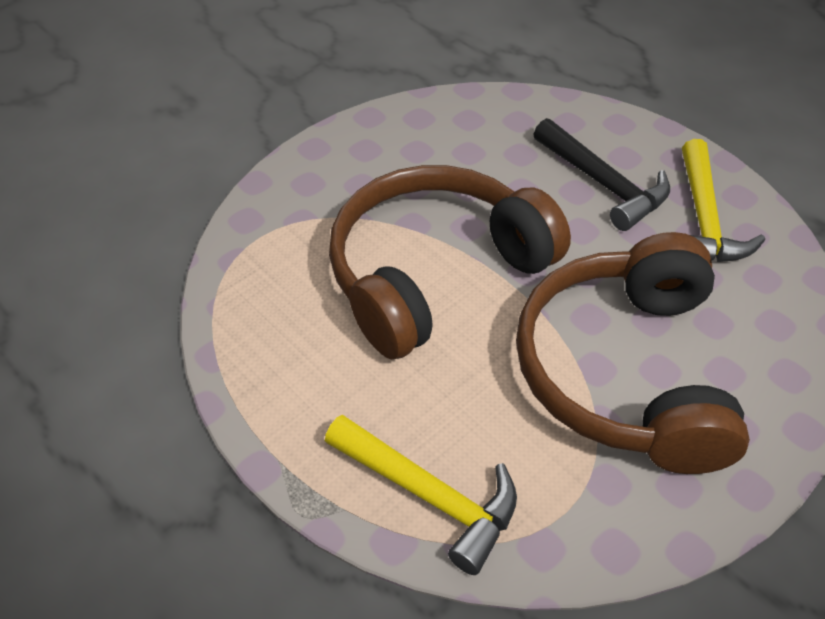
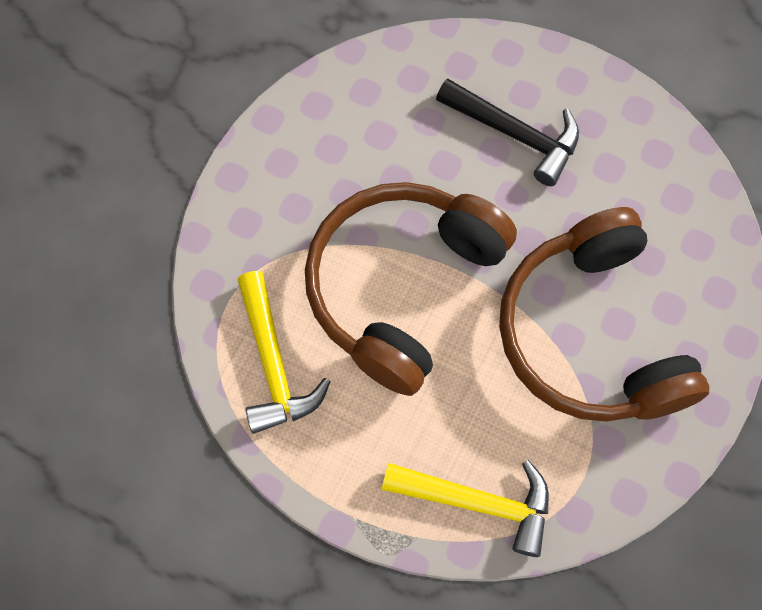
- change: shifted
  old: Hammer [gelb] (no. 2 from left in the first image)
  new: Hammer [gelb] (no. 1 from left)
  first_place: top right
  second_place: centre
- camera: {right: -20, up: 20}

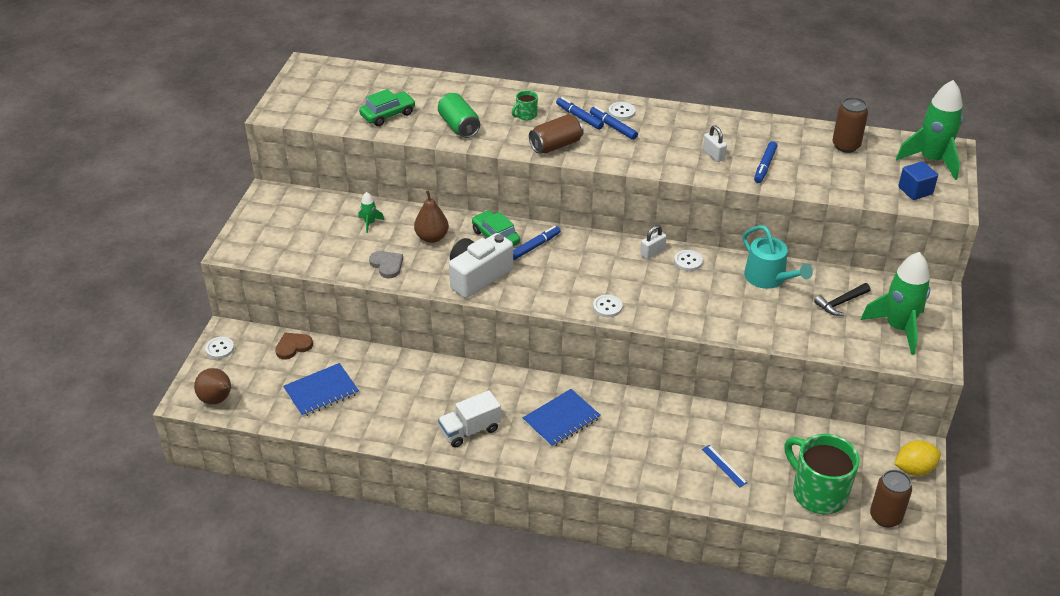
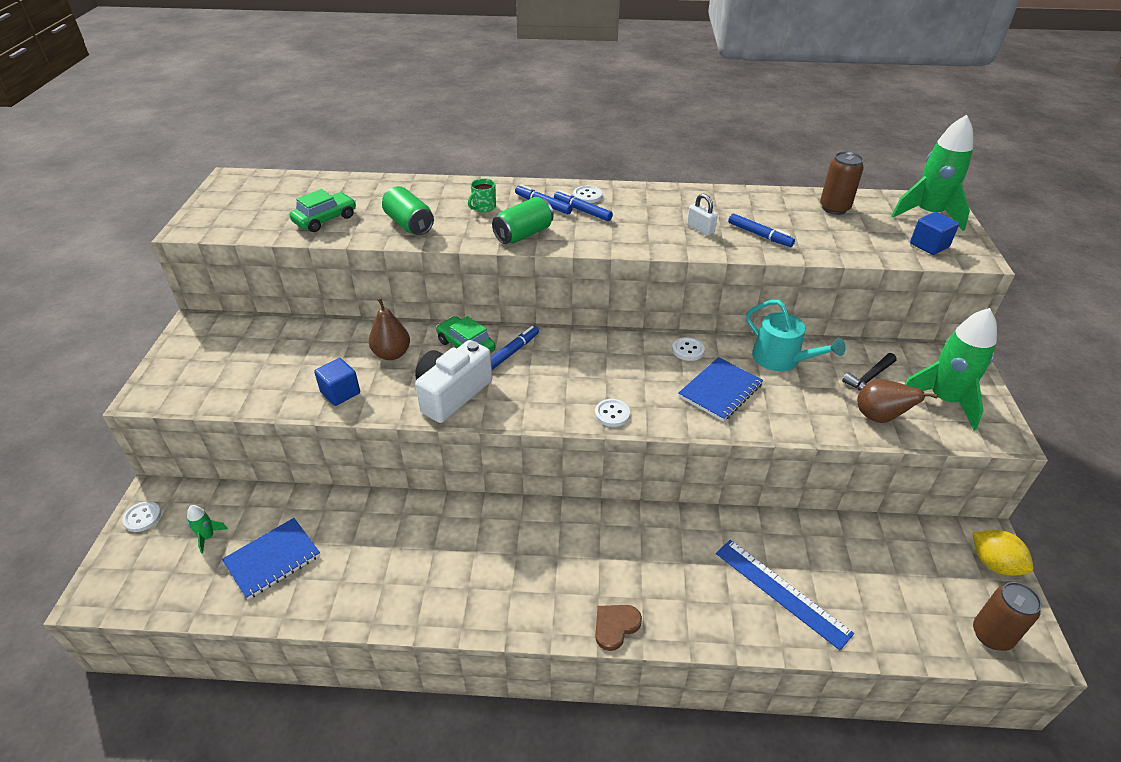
- change: repainted
  old: Dose [braun] (no. 1 from left)
  new: Dose [grün] (no. 2 from left)
  first_place: top centre
  second_place: top centre
- change: rotated
  old: Filzstift [blau] (no. 4 from left)
  first_place: top right
  second_place: top right
  degrees: -60
- change: shifted
  old: Rakete [grün] (no. 1 from left)
  first_place: centre
  second_place: bottom left
- change: gone
  old: Vorhängeschloss [weiß] (no. 1 from left)
  first_place: centre
- change: swapped
  old: Herz [grau]
  new: Kubus [blau] (no. 1 from left)
  first_place: centre
  second_place: middle left
- change: shifted
  old: Herz [braun]
  first_place: middle left
  second_place: bottom centre
- change: shifted
  old: Birne [braun] (no. 1 from left in the first image)
  new: Birne [braun] (no. 2 from left)
  first_place: middle left
  second_place: middle right
- change: shifted
  old: Notizbuch [blau] (no. 2 from left)
  first_place: bottom centre
  second_place: centre
- change: gone
  old: Lastwagen [weiß]
  first_place: bottom centre
- change: gone
  old: Tasse [grün] (no. 2 from left)
  first_place: bottom right
- change: rotated
  old: Zitrone [gelb]
  first_place: bottom right
  second_place: bottom right
  degrees: 75
- change: scaled
  old: Lineal [blau]
  first_place: bottom right
  second_place: bottom right
  factor: 2.04
- camera: {right: -10, up: 0}

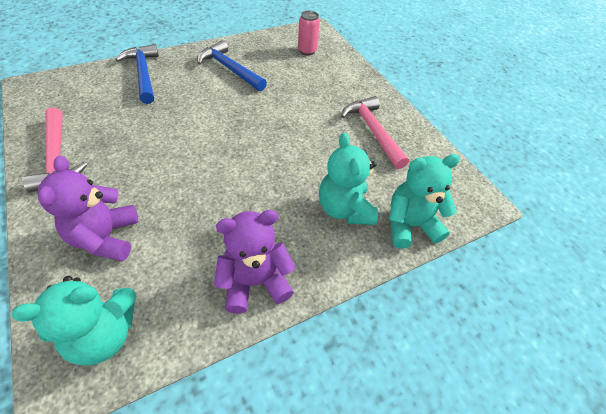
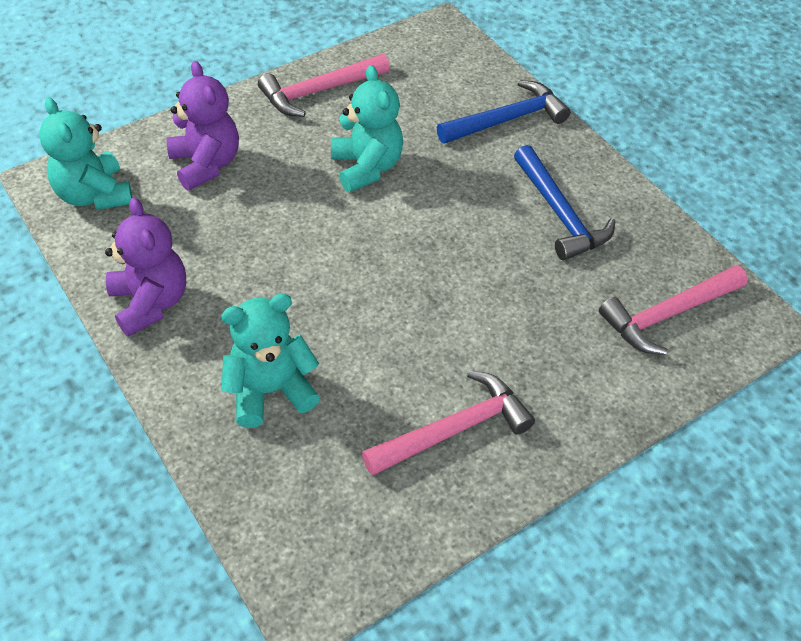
- change: swapped
  old: Dose [rosa]
  new: Hammer [rosa] (no. 3 from left)
  first_place: top centre
  second_place: middle right
- change: rotated
  old: Hammer [blau] (no. 2 from left)
  first_place: top centre
  second_place: top right
  degrees: 120
- change: shifted
  old: Teddybär [türkis] (no. 3 from left)
  first_place: middle right
  second_place: top centre
- change: rotated
  old: Teddybär [lila] (no. 1 from left in the first image)
  first_place: middle left
  second_place: top left
  degrees: 75
- camera: {right: 85, up: 0}

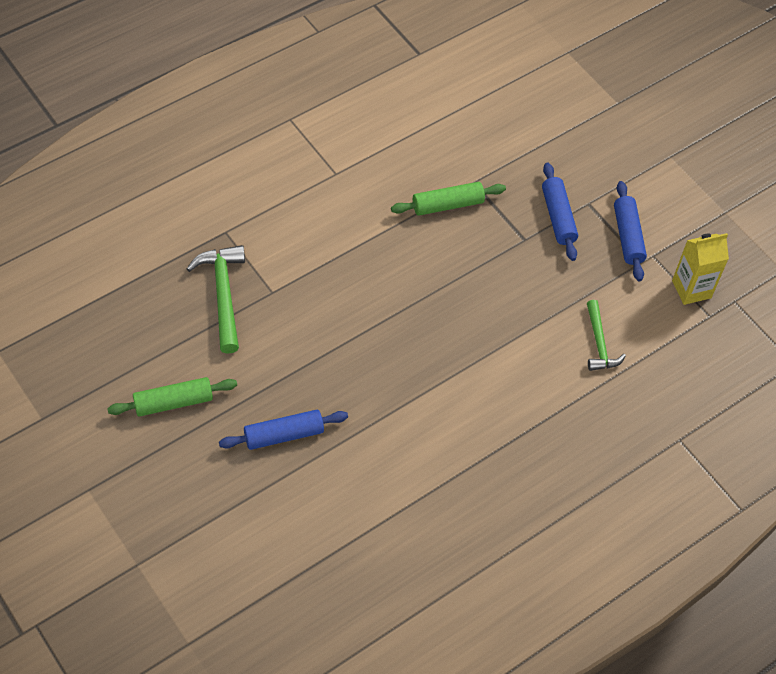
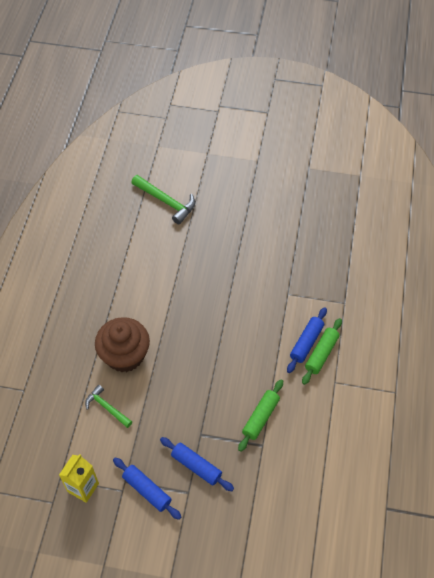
- change: shifted
  old: Hammer [grün] (no. 1 from left in the first image)
  new: Hammer [grün] (no. 2 from left)
  first_place: middle left
  second_place: centre
- change: shifted
  old: Nudelholz [grün] (no. 1 from left in the first image)
  new: Nudelholz [grün] (no. 2 from left)
  first_place: middle left
  second_place: middle right
- change: shifted
  old: Nudelholz [blau] (no. 1 from left in the first image)
  new: Nudelholz [blau] (no. 3 from left)
  first_place: centre
  second_place: middle right
- change: new
  new: Muffin [braun]
  second_place: middle left
- camera: {right: 140, up: 0}

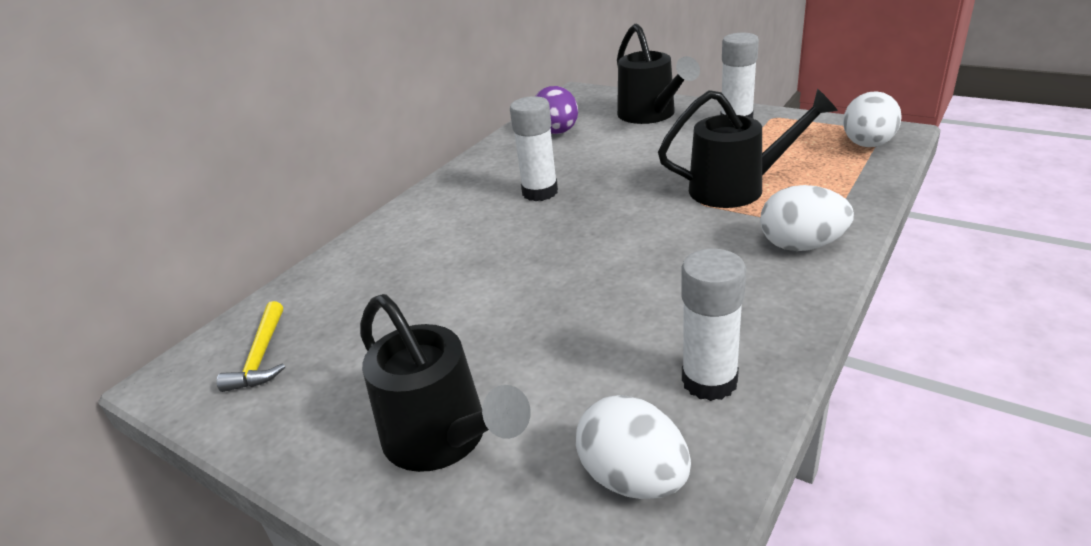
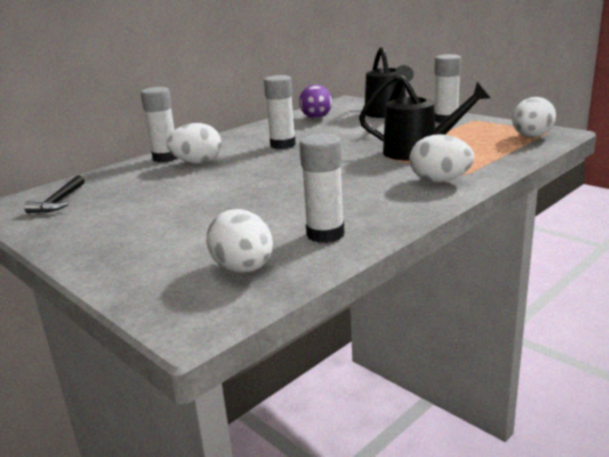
- change: gone
  old: Gießkanne [schwarz] (no. 1 from left)
  first_place: bottom centre
- change: repainted
  old: Hammer [gelb]
  new: Hammer [schwarz]
  first_place: middle left
  second_place: middle left
- change: new
  new: Klebestift [weiß] (no. 1 from left)
  second_place: top left
- change: new
  new: Ei [weiß] (no. 1 from left)
  second_place: top left
- camera: {right: 10, up: -10}

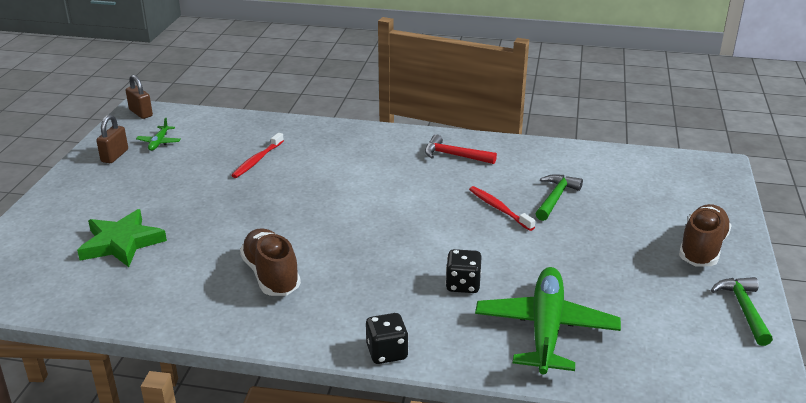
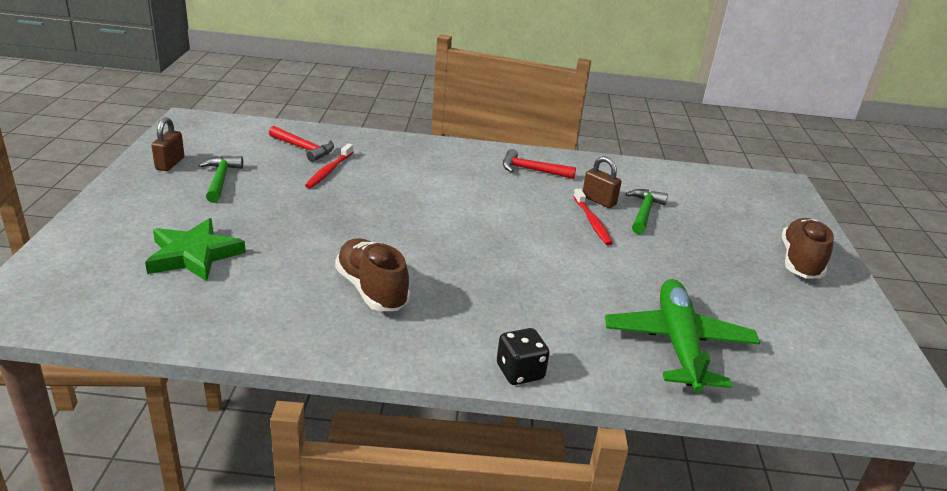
- change: shifted
  old: Vorhängeschloss [braun] (no. 2 from left)
  first_place: top left
  second_place: centre
- change: gone
  old: Flugzeug [grün] (no. 1 from left)
  first_place: top left
- change: rotated
  old: Zahnbürste [rot] (no. 2 from left)
  first_place: centre
  second_place: centre
  degrees: -150
- change: gone
  old: Spielwürfel [schwarz] (no. 2 from left)
  first_place: bottom centre
- change: shifted
  old: Hammer [grün] (no. 2 from left in the first image)
  new: Hammer [grün] (no. 1 from left)
  first_place: bottom right
  second_place: middle left
- change: new
  new: Hammer [rot] (no. 1 from left)
  second_place: top left
- camera: {right: -10, up: 0}

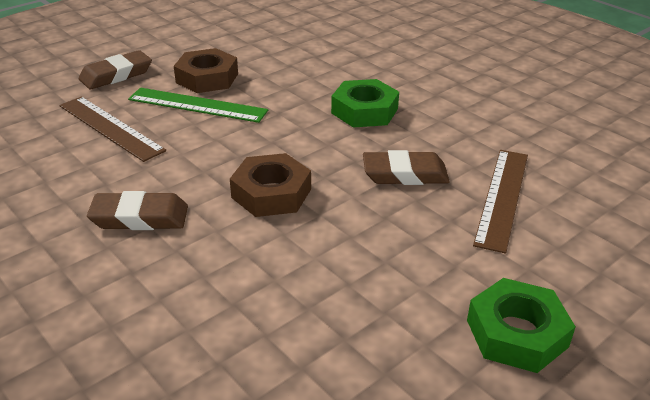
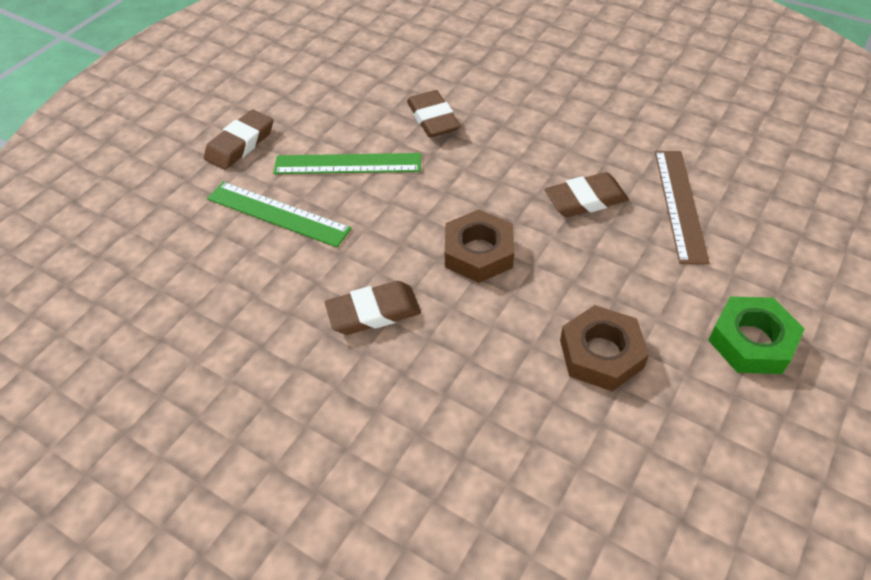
- change: shifted
  old: Sechskantmutter [braun] (no. 1 from left in the first image)
  new: Sechskantmutter [braun] (no. 2 from left)
  first_place: top left
  second_place: middle right
- change: gone
  old: Sechskantmutter [grün] (no. 1 from left)
  first_place: top centre
- change: repainted
  old: Lineal [braun] (no. 1 from left)
  new: Lineal [grün] (no. 1 from left)
  first_place: top left
  second_place: middle left
- change: new
  new: Radiergummi [braun] (no. 3 from left)
  second_place: top centre
- camera: {right: -15, up: 15}

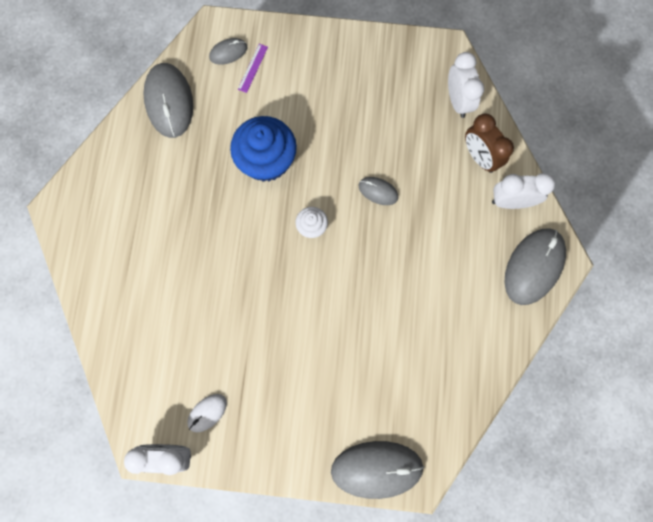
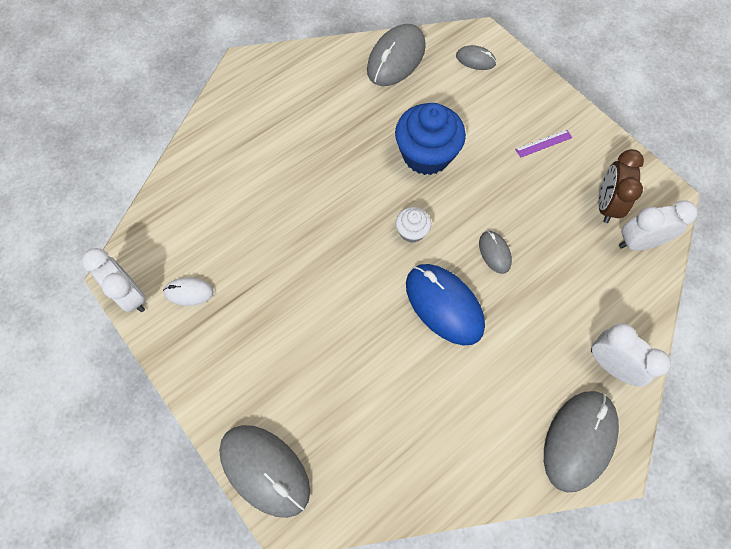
- change: shifted
  old: Lineal [lila]
  first_place: top centre
  second_place: top right
- change: rotated
  old: Wecker [weiß] (no. 2 from left in the first image)
  first_place: top right
  second_place: middle right
  degrees: -135
- change: shifted
  old: Wecker [braun]
  first_place: top right
  second_place: middle right
- change: rotated
  old: Computermaus [grau] (no. 5 from left)
  first_place: middle right
  second_place: bottom right
  degrees: -45
- change: new
  new: Computermaus [blau]
  second_place: centre
- camera: {right: 45, up: -10}

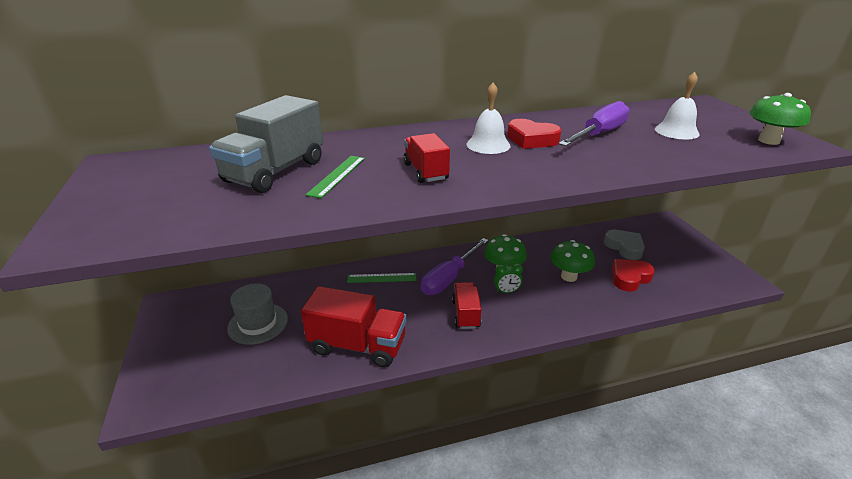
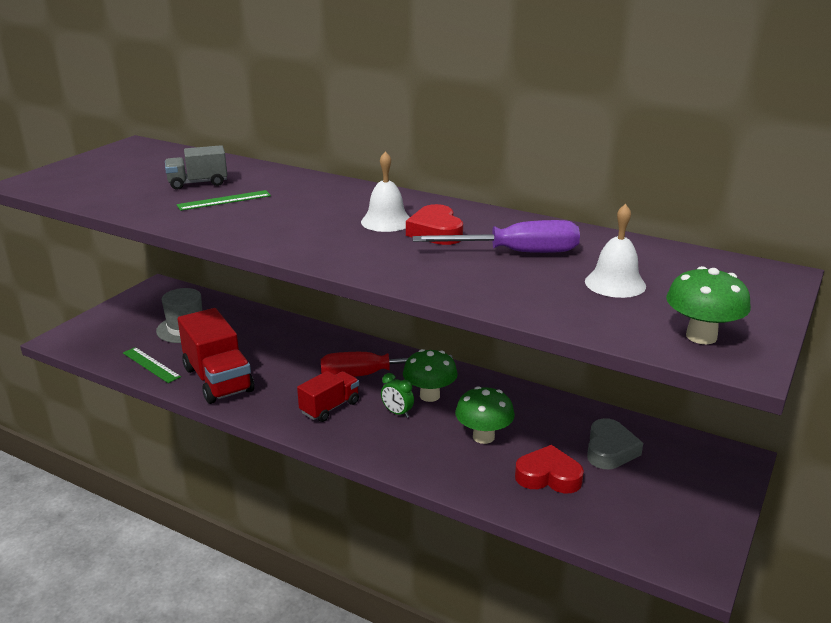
- change: scaled
  old: Lastwagen [grau]
  first_place: top left
  second_place: top left
  factor: 0.59
- change: gone
  old: Lastwagen [rot] (no. 2 from left)
  first_place: top centre
- change: repainted
  old: Schraubenzieher [lila] (no. 1 from left)
  new: Schraubenzieher [rot]
  first_place: centre
  second_place: centre
- change: shifted
  old: Lineal [grün] (no. 2 from left in the first image)
  new: Lineal [grün] (no. 1 from left)
  first_place: centre
  second_place: middle left
- camera: {right: 45, up: -5}

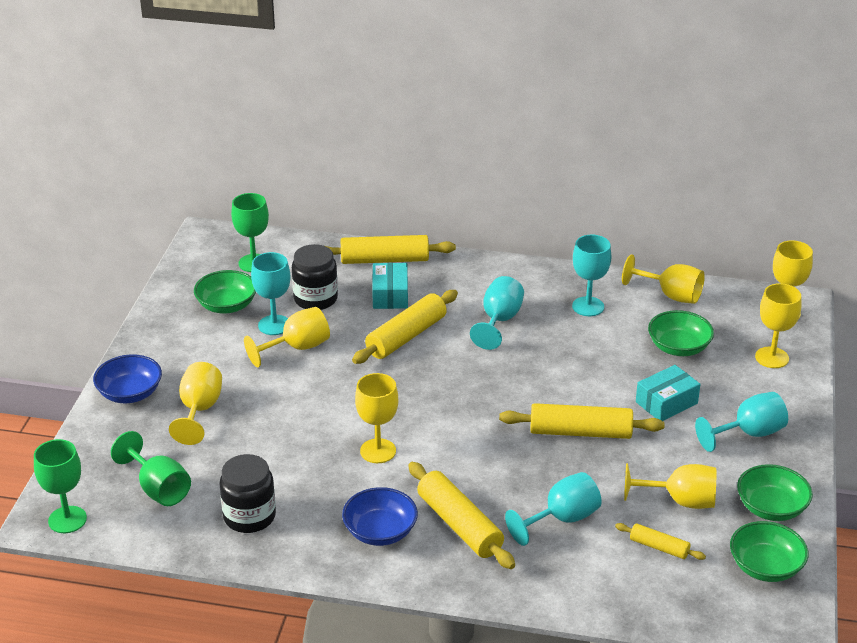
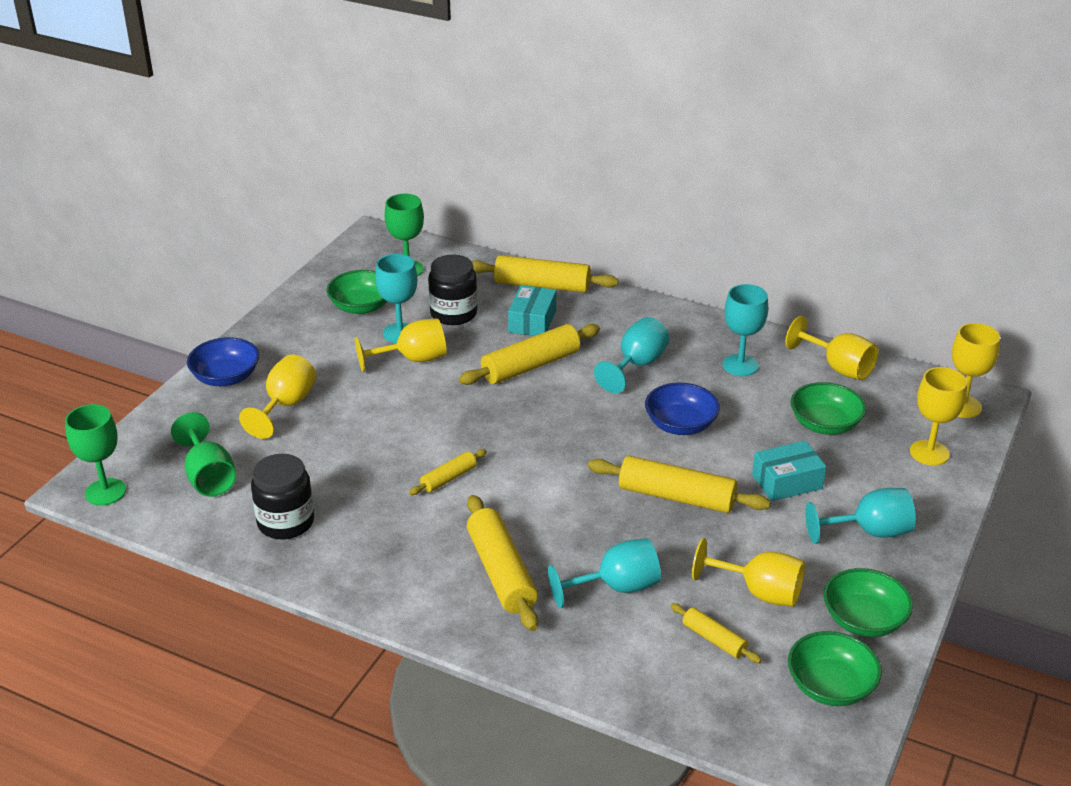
- change: swapped
  old: Kelch [gelb] (no. 3 from left)
  new: Nudelholz [gelb] (no. 1 from left)
  first_place: centre
  second_place: centre
- change: shifted
  old: Schüssel [blau] (no. 2 from left)
  first_place: bottom centre
  second_place: centre
- camera: {right: 15, up: 0}

